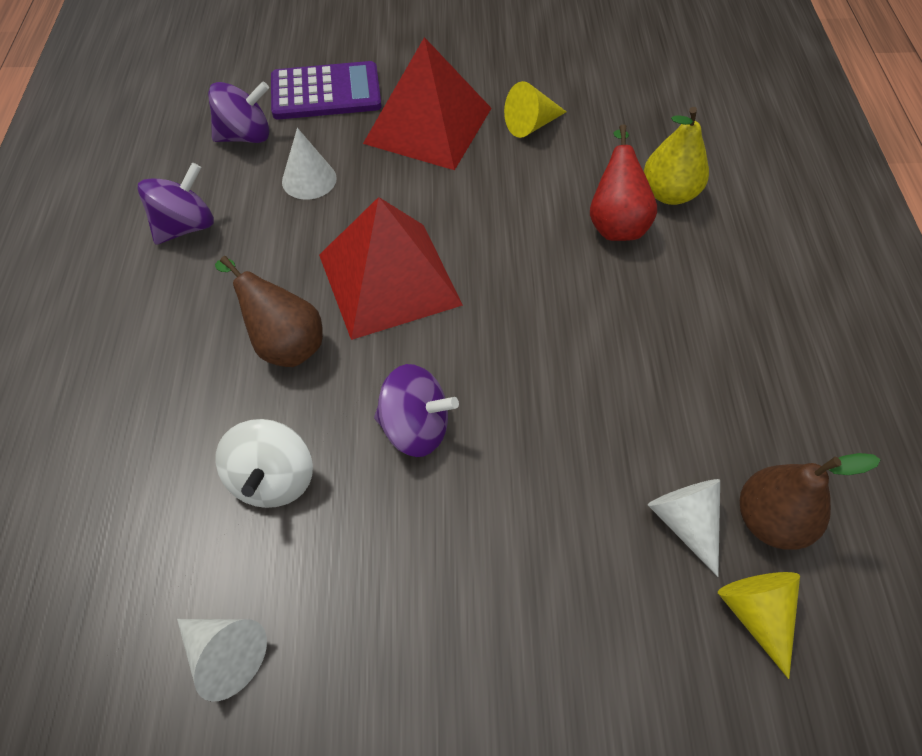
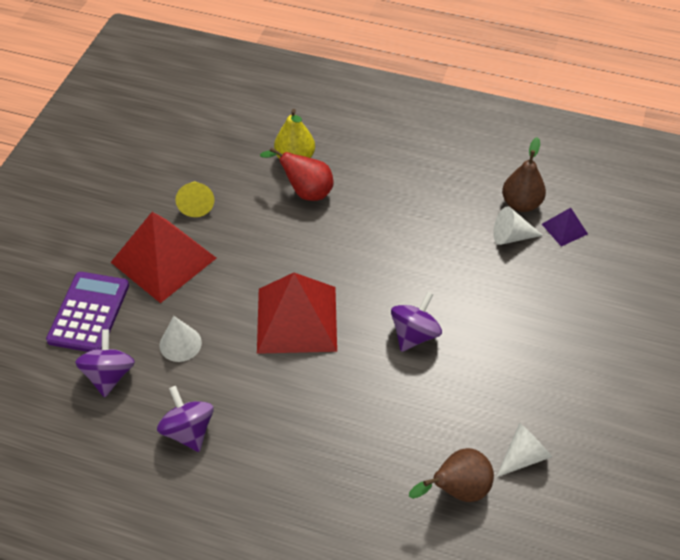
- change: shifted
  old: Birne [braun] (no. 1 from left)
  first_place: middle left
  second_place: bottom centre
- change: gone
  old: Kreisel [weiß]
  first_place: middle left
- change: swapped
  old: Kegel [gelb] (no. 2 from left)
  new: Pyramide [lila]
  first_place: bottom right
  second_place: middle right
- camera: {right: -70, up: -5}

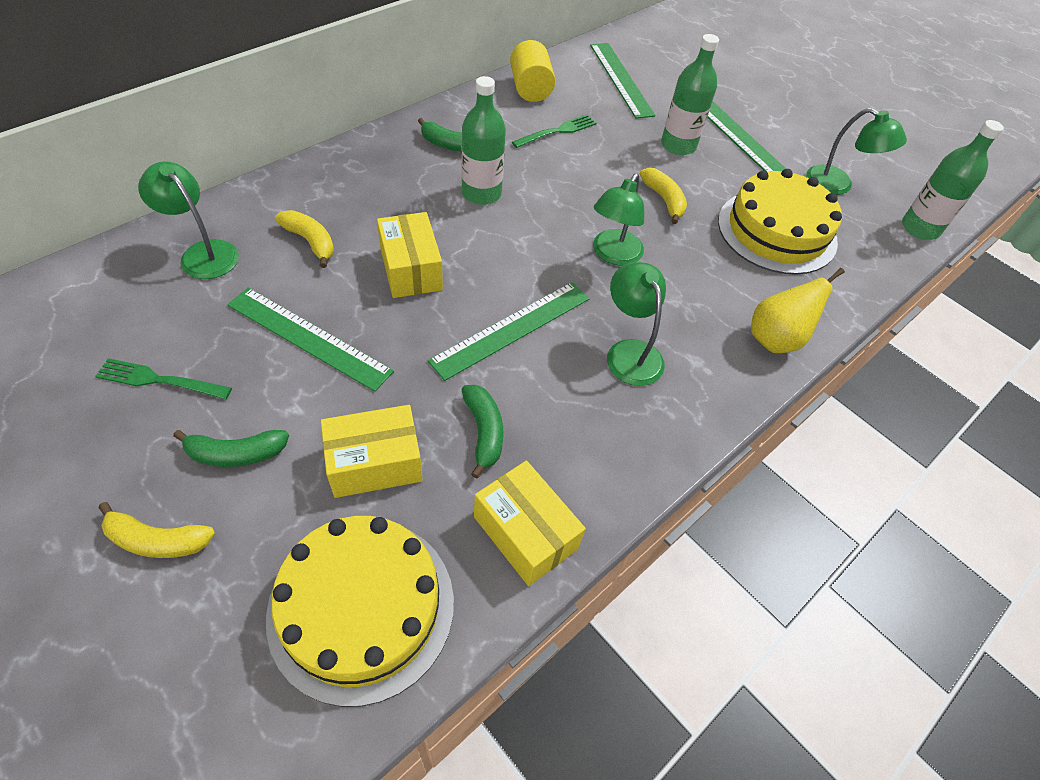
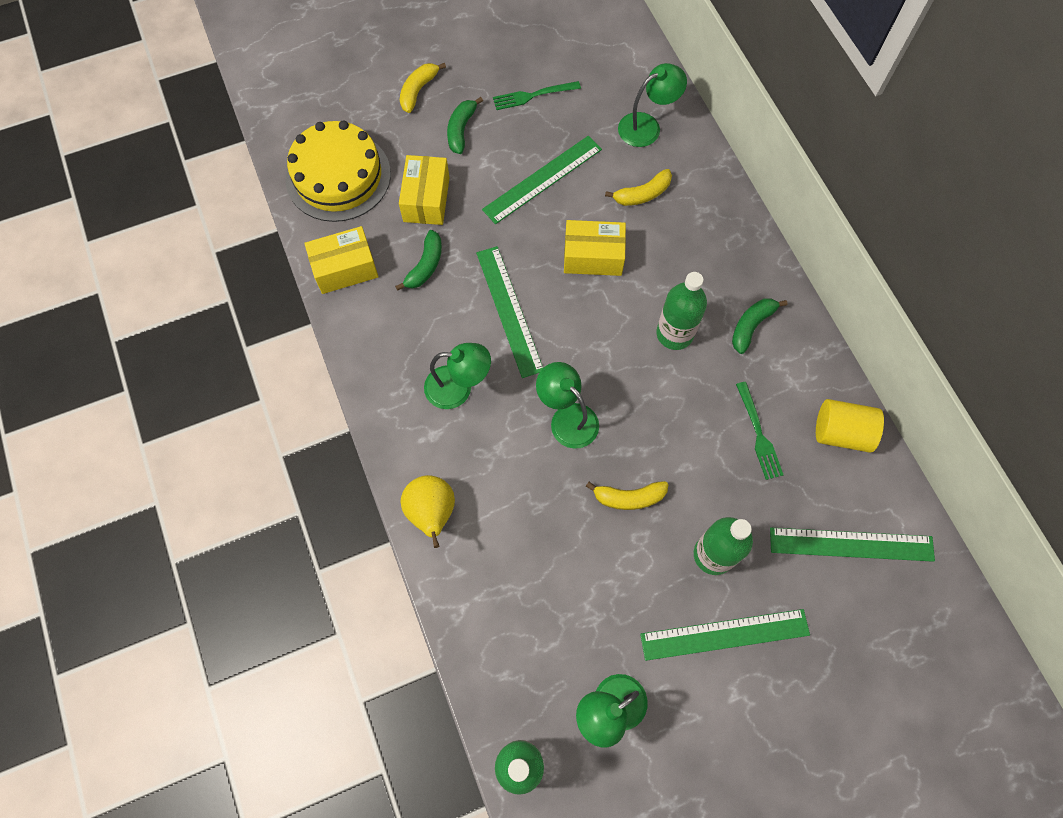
- change: gone
  old: Kuchen [gelb] (no. 2 from left)
  first_place: top right
- change: rotated
  old: Gabel [grün] (no. 1 from left)
  first_place: middle left
  second_place: top centre
  degrees: -135
- change: rotated
  old: Banane [grün] (no. 3 from left in the first image)
  first_place: centre
  second_place: top centre
  degrees: -75
- camera: {right: 115, up: 15}

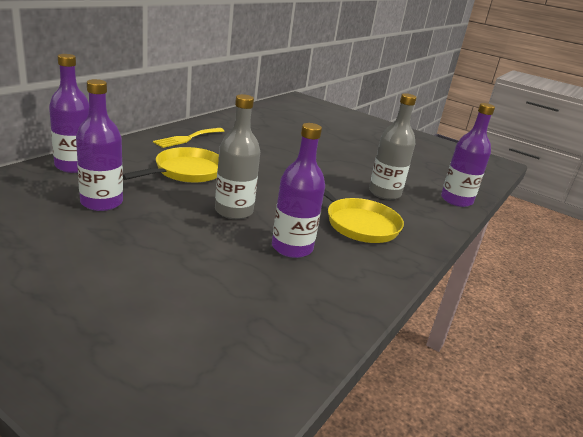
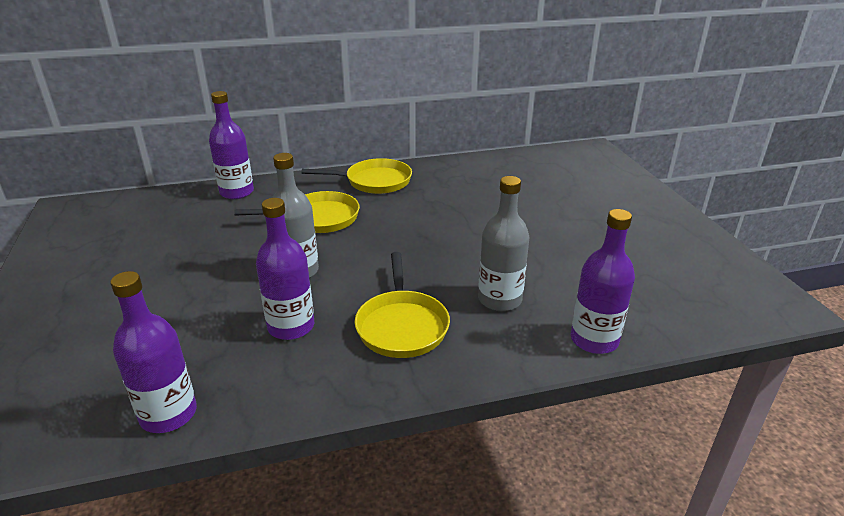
- change: shifted
  old: Flasche [lila] (no. 2 from left in the first image)
  new: Flasche [lila] (no. 1 from left)
  first_place: top left
  second_place: bottom left
- change: swapped
  old: Gabel [gelb]
  new: Pfanne [gelb] (no. 2 from left)
  first_place: top left
  second_place: centre
- camera: {right: 45, up: 5}

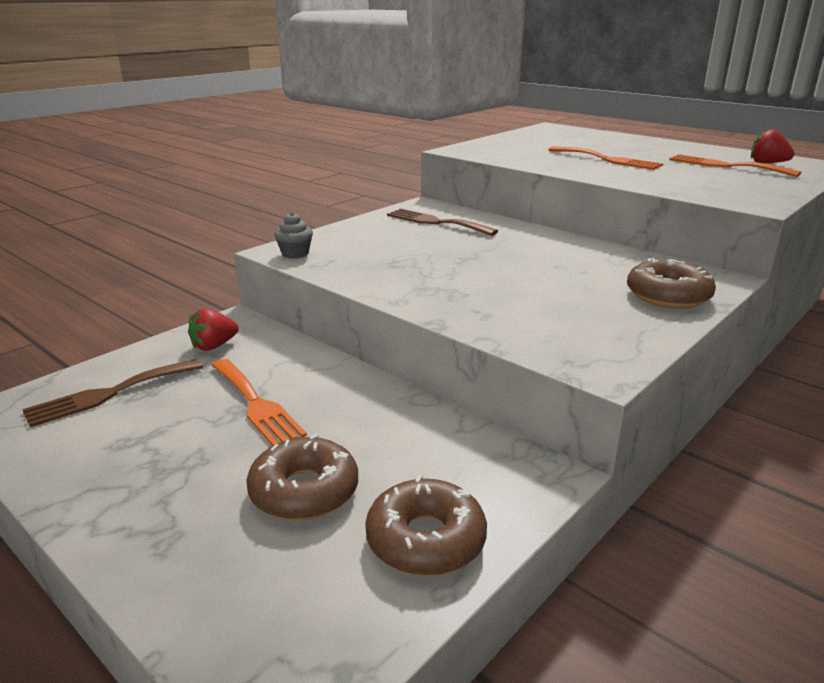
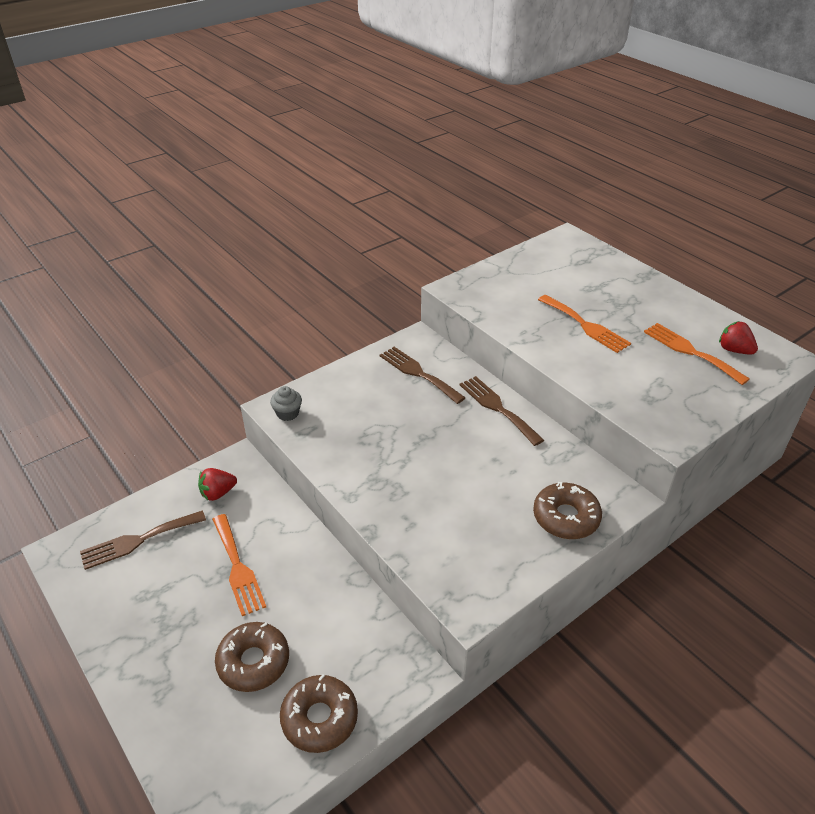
- change: new
  new: Gabel [braun] (no. 3 from left)
  second_place: centre
- camera: {right: 10, up: 15}

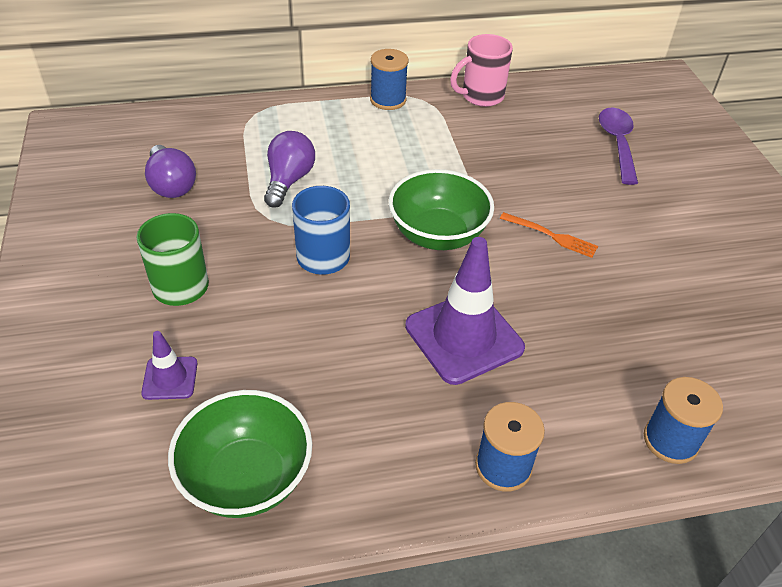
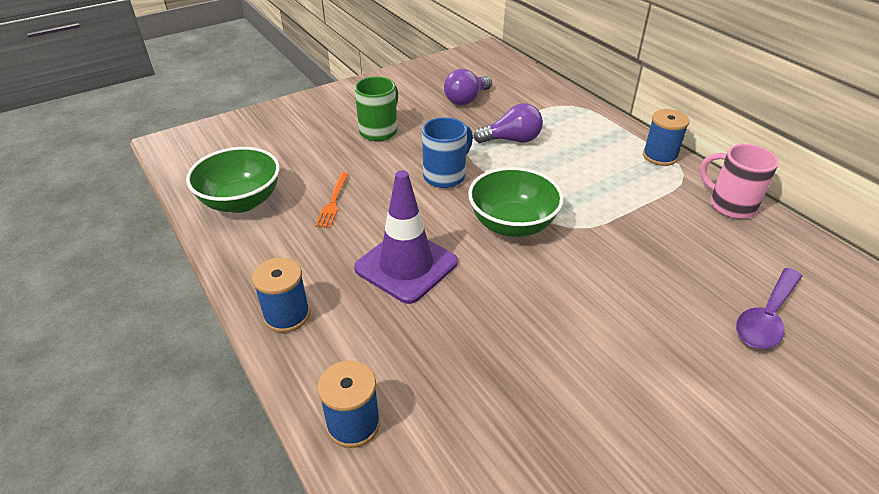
- change: rotated
  old: Löffel [lila]
  first_place: top right
  second_place: middle right
  degrees: 150
- change: shifted
  old: Gabel [orange]
  first_place: middle right
  second_place: centre
- change: gone
  old: Leitkegel [lila] (no. 1 from left)
  first_place: middle left
- camera: {right: 70, up: -5}

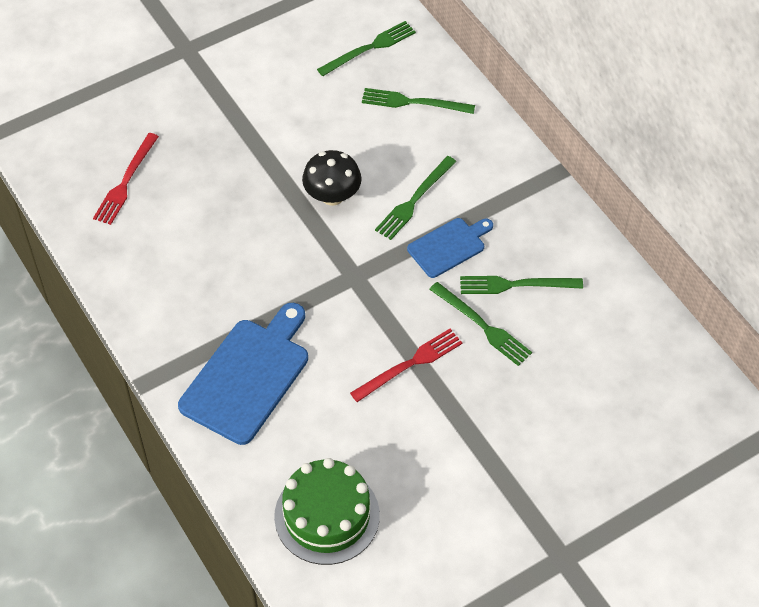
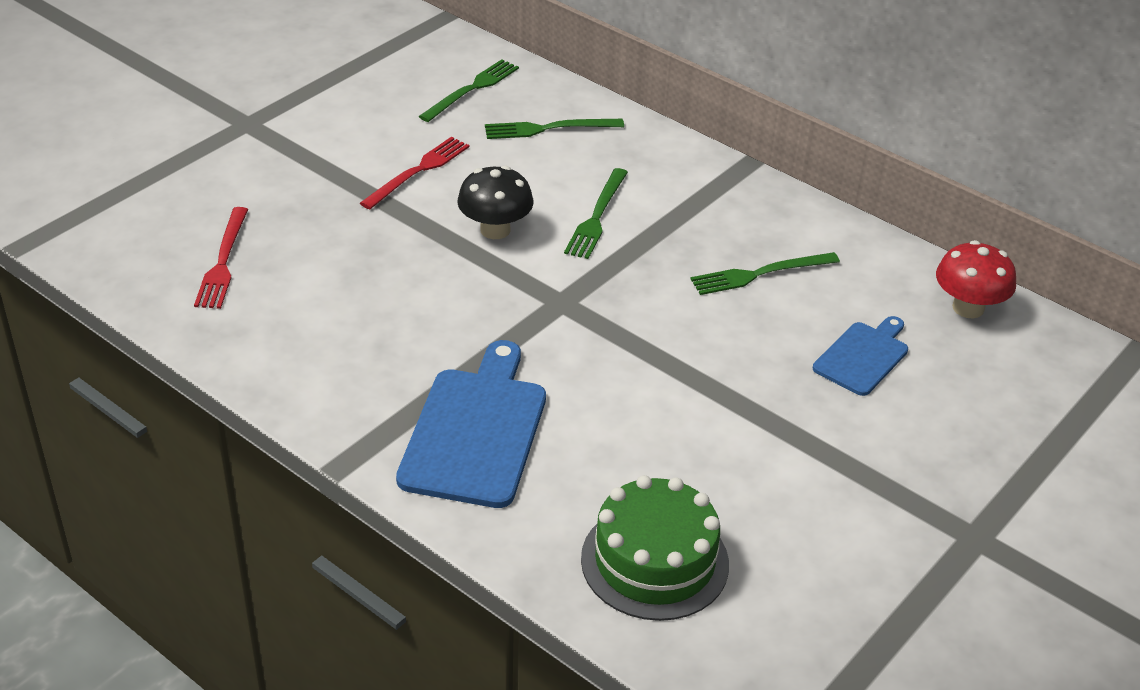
- change: shifted
  old: Schneidebrett [blau] (no. 2 from left)
  first_place: centre
  second_place: middle right
- change: gone
  old: Gabel [grün] (no. 4 from left)
  first_place: centre
- change: shifted
  old: Gabel [rot] (no. 2 from left)
  first_place: centre
  second_place: top centre
- change: new
  new: Pilz [rot]
  second_place: middle right
- camera: {right: -20, up: -15}

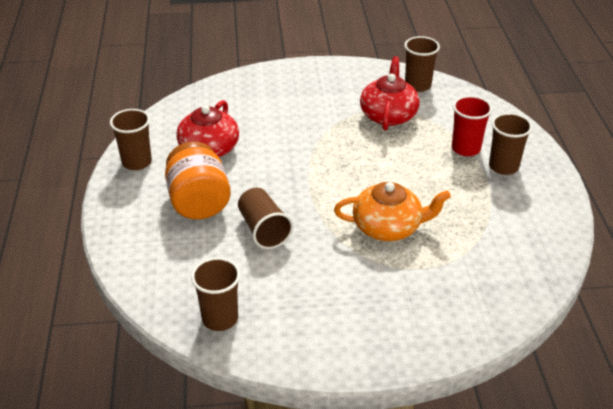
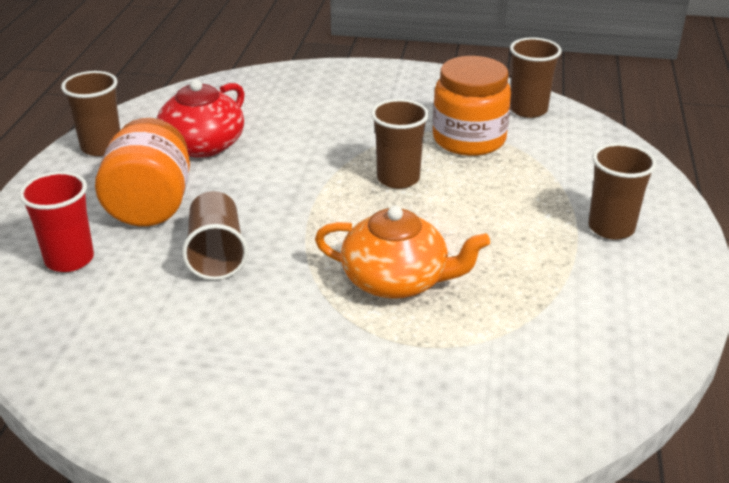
- change: swapped
  old: Teekanne [rot] (no. 2 from left)
  new: Einmachglas [orange] (no. 2 from left)
  first_place: top centre
  second_place: top centre
- change: shifted
  old: Becher [rot]
  first_place: top right
  second_place: middle left
- change: shifted
  old: Becher [braun] (no. 2 from left in the first image)
  new: Becher [braun] (no. 3 from left)
  first_place: bottom centre
  second_place: top centre
- camera: {right: 15, up: -5}

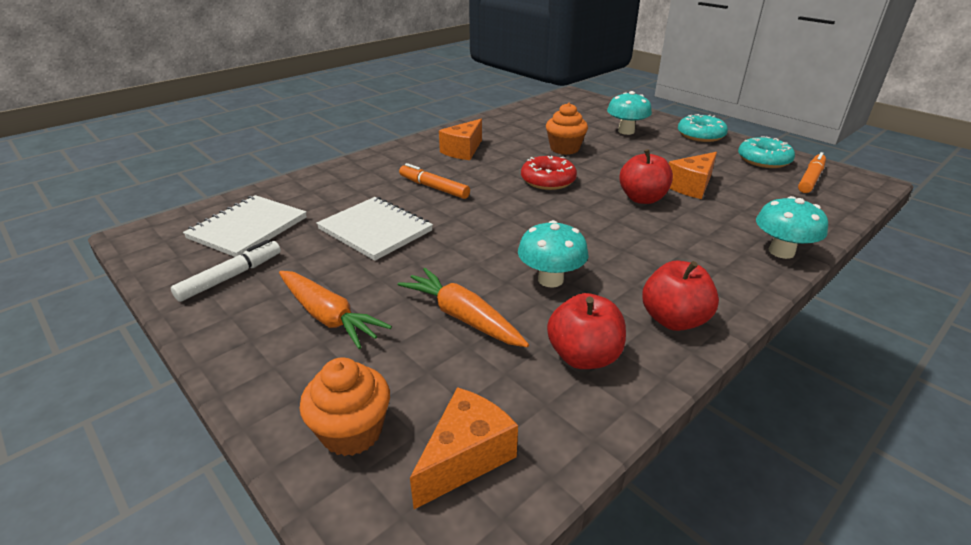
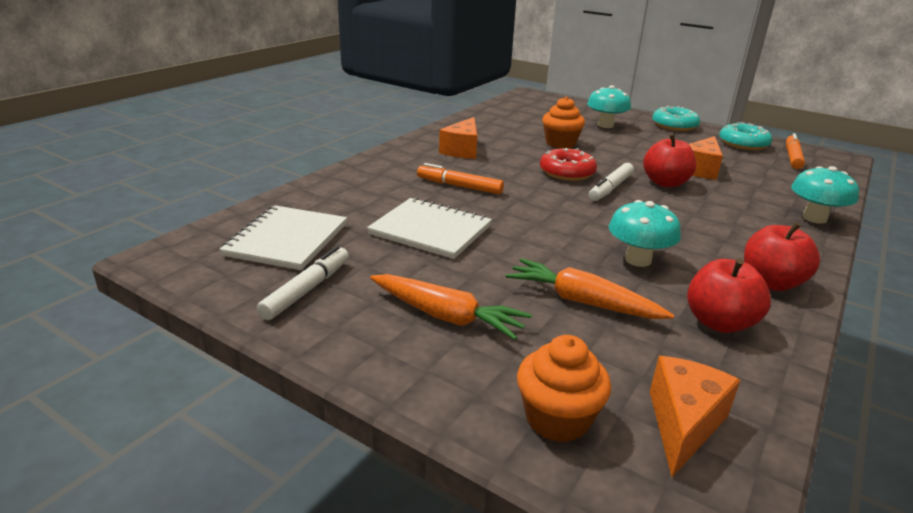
- change: new
  new: Filzstift [weiß] (no. 2 from left)
  second_place: middle right
- camera: {right: -15, up: -5}

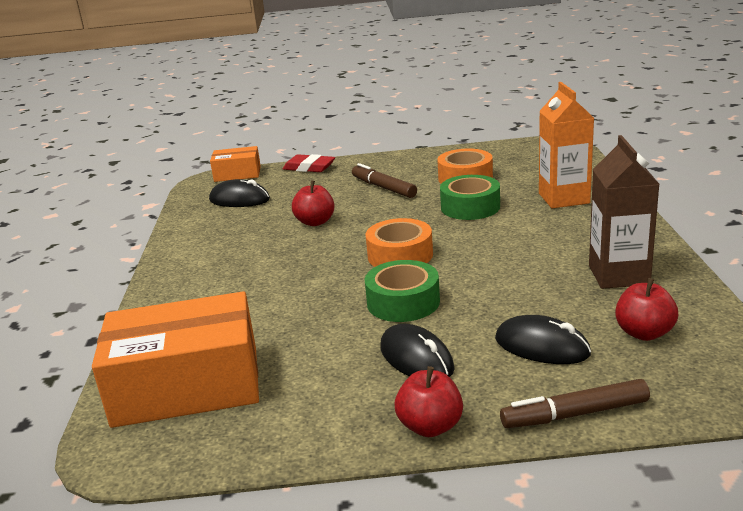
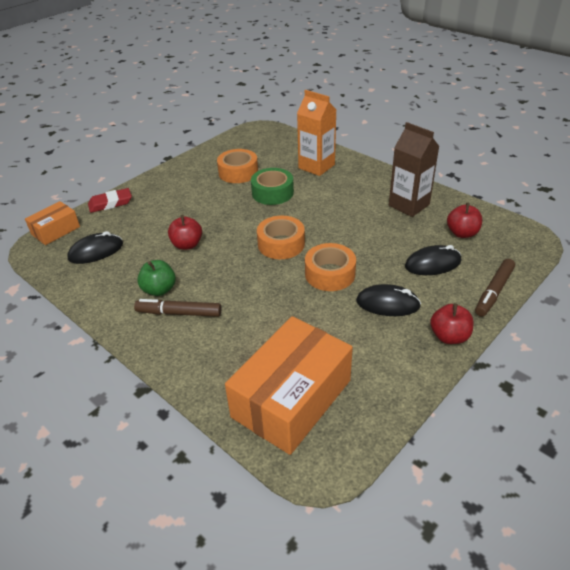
- change: shifted
  old: Filzstift [braun] (no. 1 from left)
  first_place: centre
  second_place: middle left
- change: repainted
  old: Klebeband [grün] (no. 1 from left)
  new: Klebeband [orange] (no. 3 from left)
  first_place: centre
  second_place: centre
- change: new
  new: Apfel [grün]
  second_place: middle left
- camera: {right: -45, up: 15}

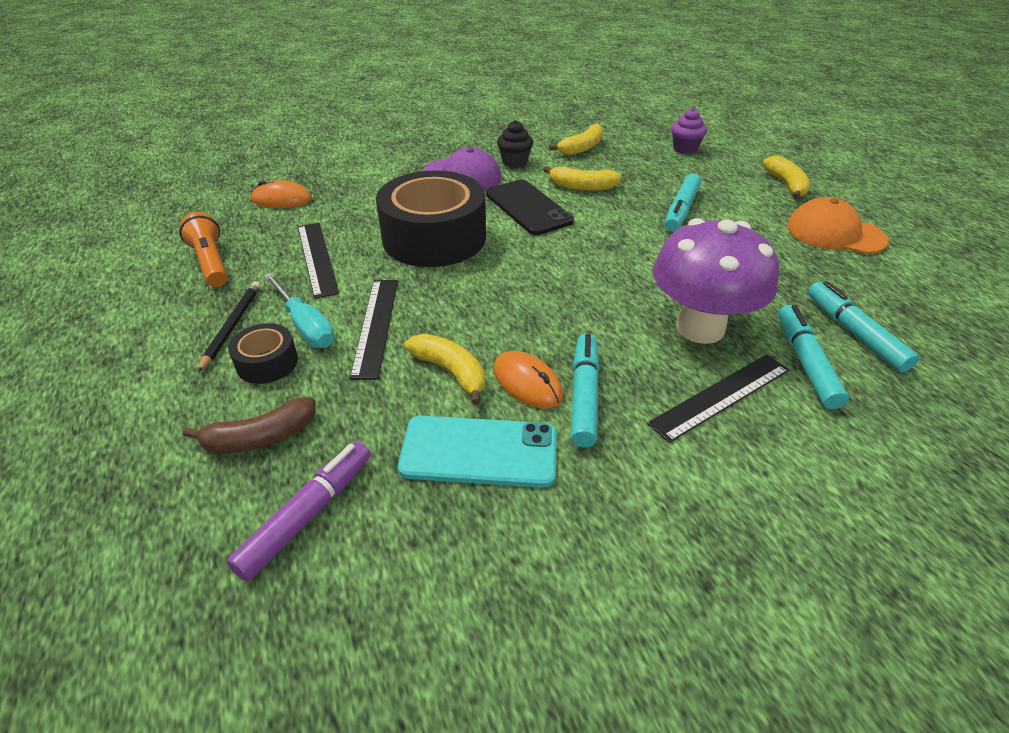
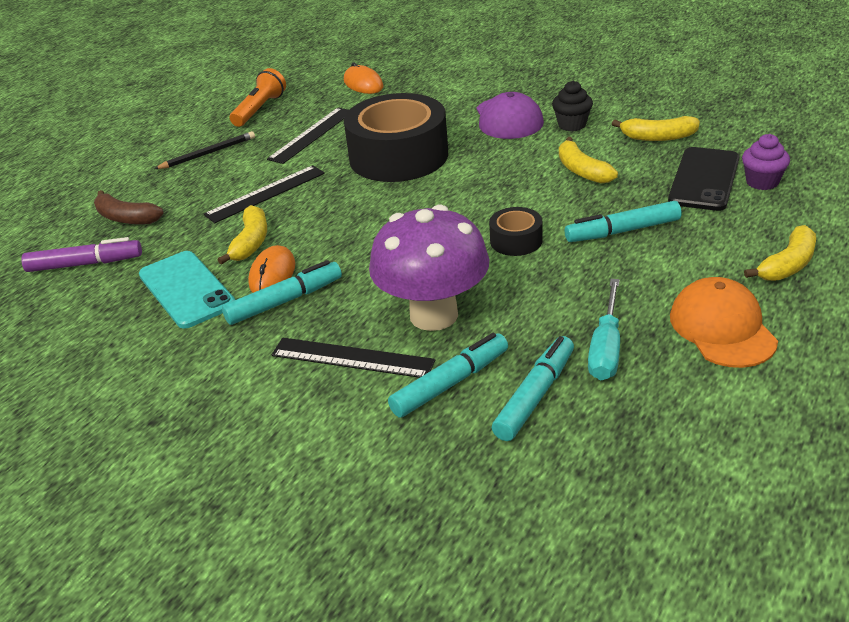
- change: shifted
  old: Handy [schwarz]
  first_place: top centre
  second_place: top right
- change: shifted
  old: Schraubenzieher [türkis]
  first_place: middle left
  second_place: middle right
- change: shifted
  old: Klebeband [schwarz] (no. 1 from left in the first image)
  new: Klebeband [schwarz] (no. 2 from left)
  first_place: middle left
  second_place: centre
- camera: {right: 55, up: -5}

